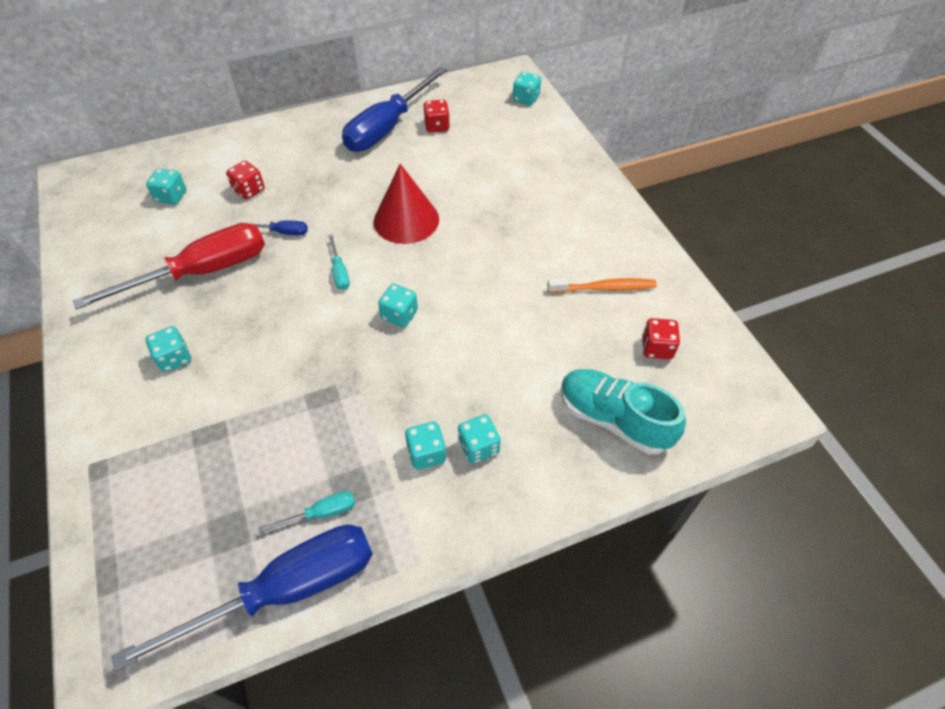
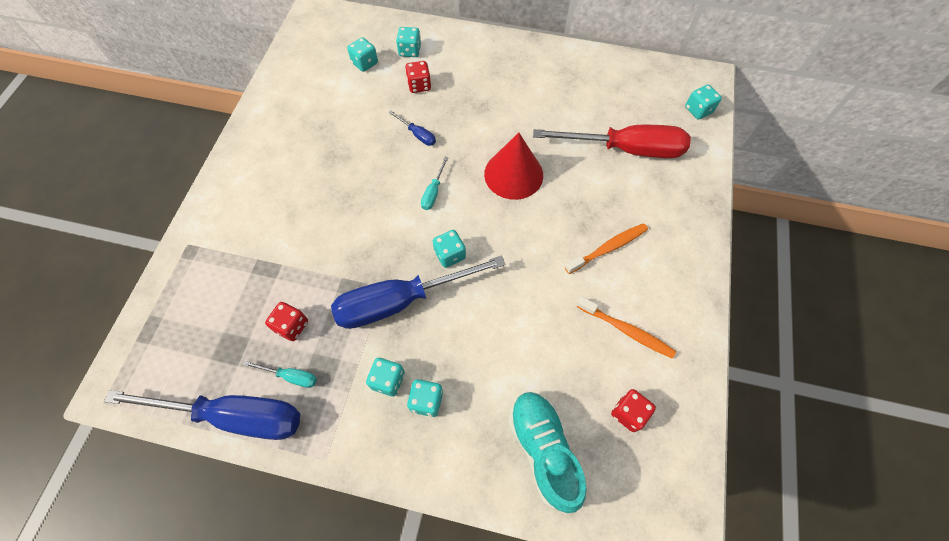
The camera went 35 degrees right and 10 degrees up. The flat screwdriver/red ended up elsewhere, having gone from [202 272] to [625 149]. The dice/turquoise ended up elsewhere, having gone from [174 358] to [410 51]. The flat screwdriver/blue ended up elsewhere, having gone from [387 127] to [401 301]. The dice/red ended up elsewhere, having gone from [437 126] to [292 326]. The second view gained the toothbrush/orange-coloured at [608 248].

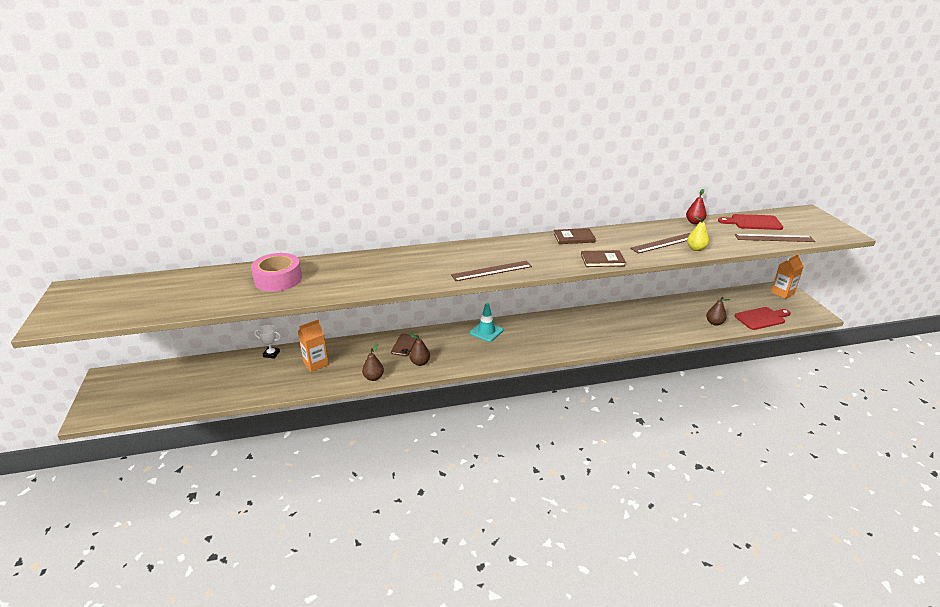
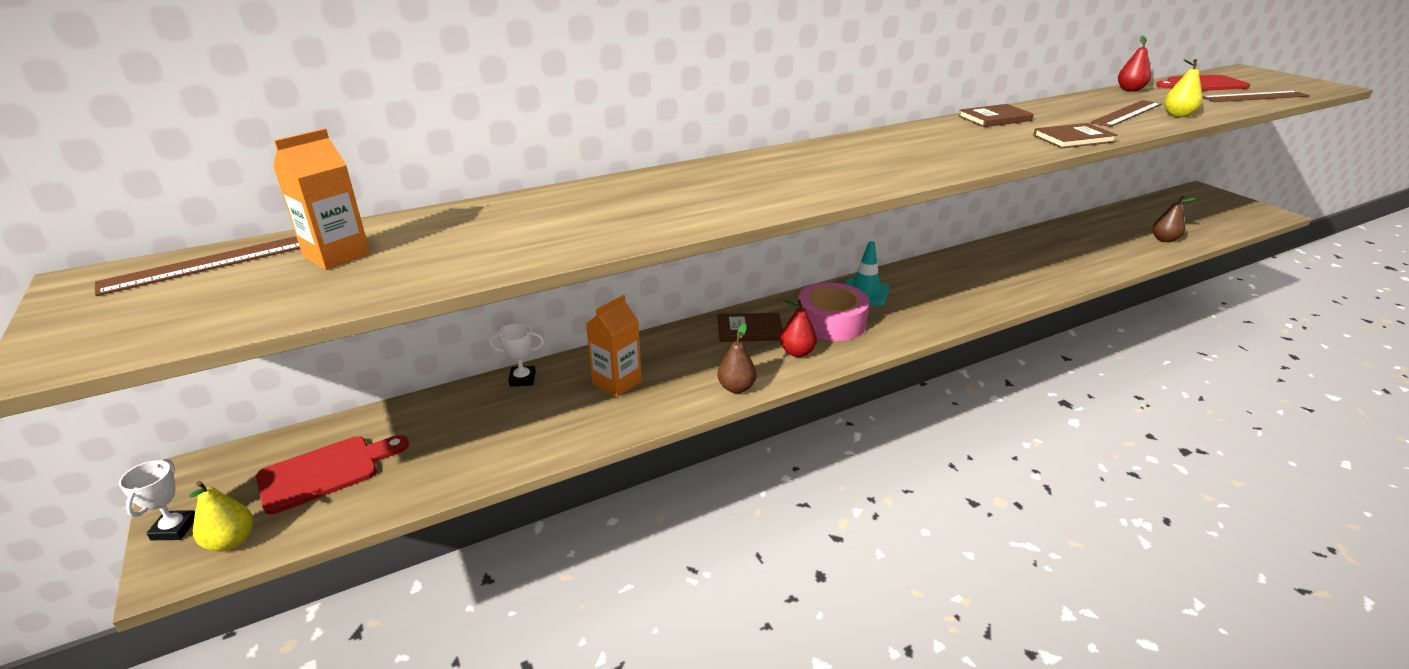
The camera went 15 degrees left and 0 degrees up. The tape/pink ended up elsewhere, having gone from [278 279] to [831 322]. Where the mobile phone/brown stood at [404 345], the hardback/brown came to stand at [750 330]. What was the pear/brown at [420 363] turned into the pear/red at [797 352]. The ruler/brown ended up elsewhere, having gone from [491 271] to [212 263]. The bread board/red ended up elsewhere, having gone from [761 318] to [326 472]. The milk carton/orange-coloured ended up elsewhere, having gone from [782 293] to [336 255]. The second view gained the award cup/white at [174 529]. The second view gained the pear/golden at [231 541].

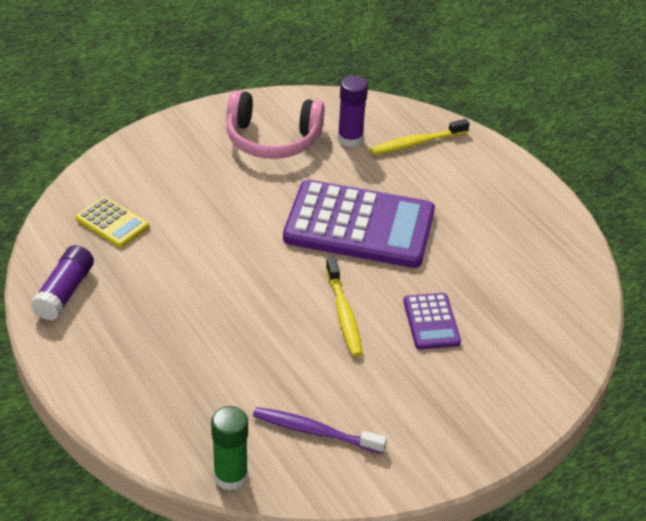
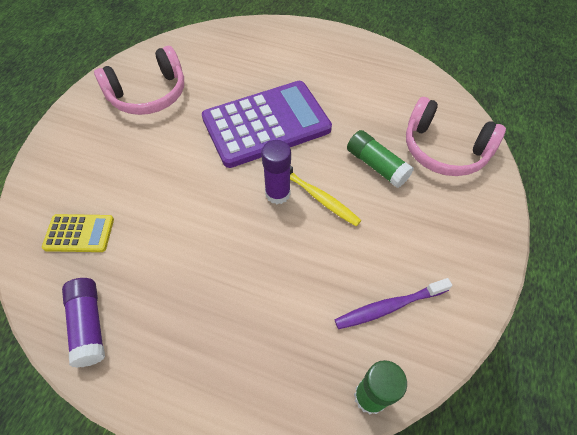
The camera went 35 degrees left and 15 degrees up. The glue/royal purple ended up elsewhere, having gone from [350 139] to [277 193]. The second view lost the toothbrush/golden at [416 143]. Where the pocket calculator/royal purple stood at [431 322], the glue/emerald came to stand at [376 166]. The second view gained the over-ear headphones/pink at [444 149].

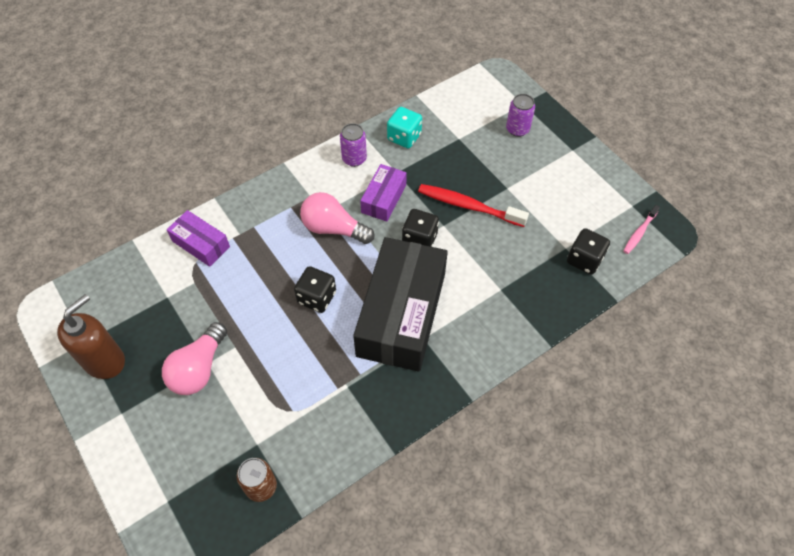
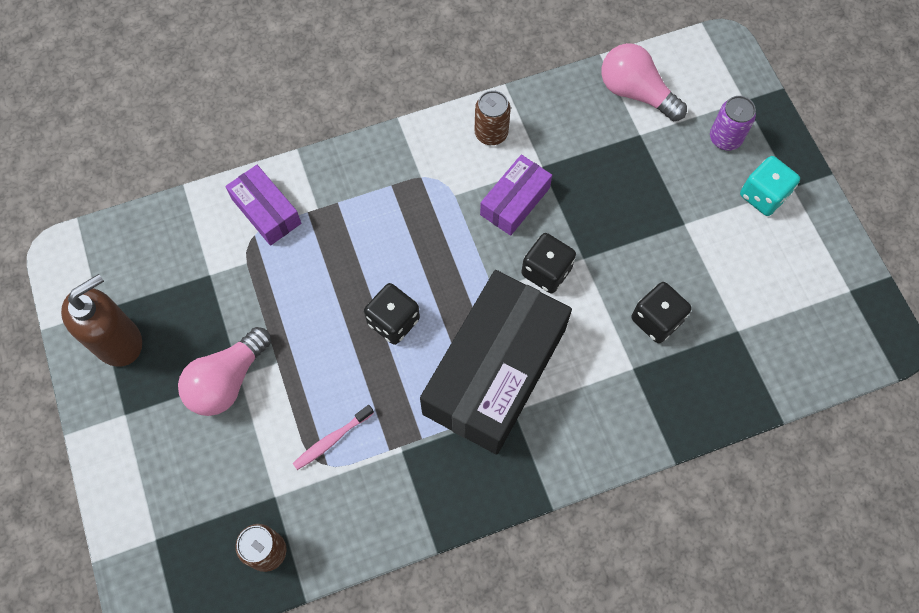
The camera went 15 degrees right and 10 degrees up. The lightbulb/pink ended up elsewhere, having gone from [333 228] to [636 93]. What was the soda can/royal purple at [354 159] turned into the soda can/brown at [491 133]. The dice/turquoise ended up elsewhere, having gone from [404 137] to [763 195]. The second view lost the toothbrush/red at [468 206]. The dice/black ended up elsewhere, having gone from [584 260] to [656 320]. The toothbrush/pink ended up elsewhere, having gone from [639 233] to [331 440].

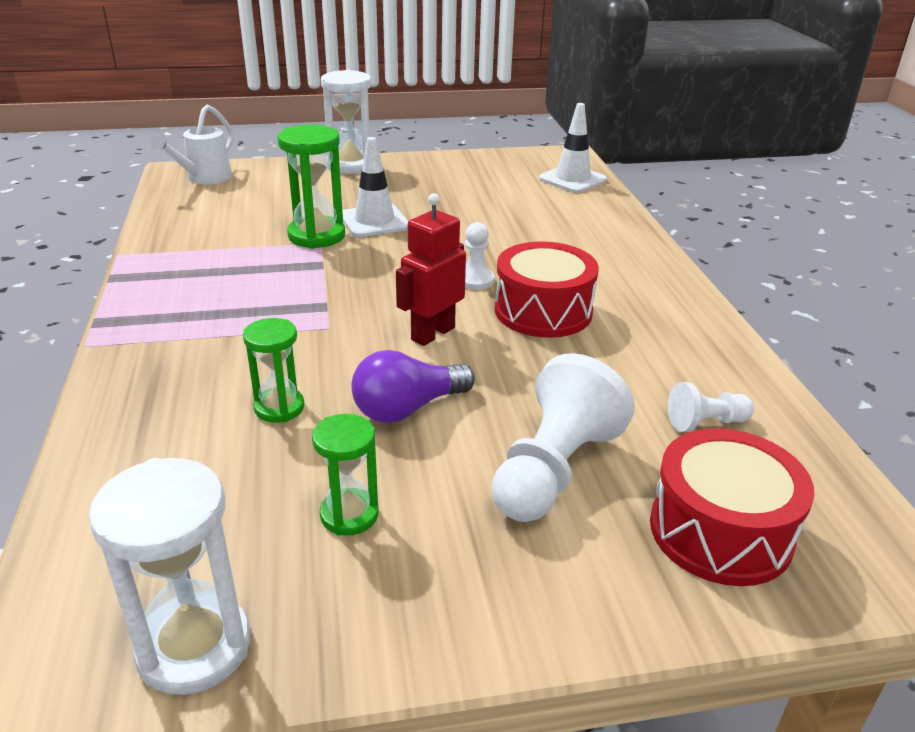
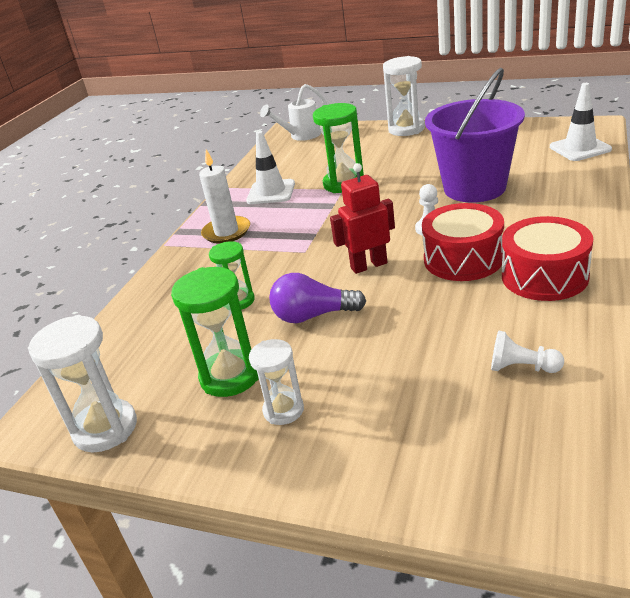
The camera went 35 degrees right and 0 degrees up. The size of the sand timer/emerald at [349 515] changed by a factor of 1.60. The road cone/white ended up elsewhere, having gone from [374 221] to [271 192]. The second view lost the pawn/white at [553 470]. The toy drum/red ended up elsewhere, having gone from [720 531] to [544 276]. The second view gained the pillar candle/white at [226 232]. The second view gained the sand timer/white at [283 410]. The second view gained the pail/royal purple at [474 188].

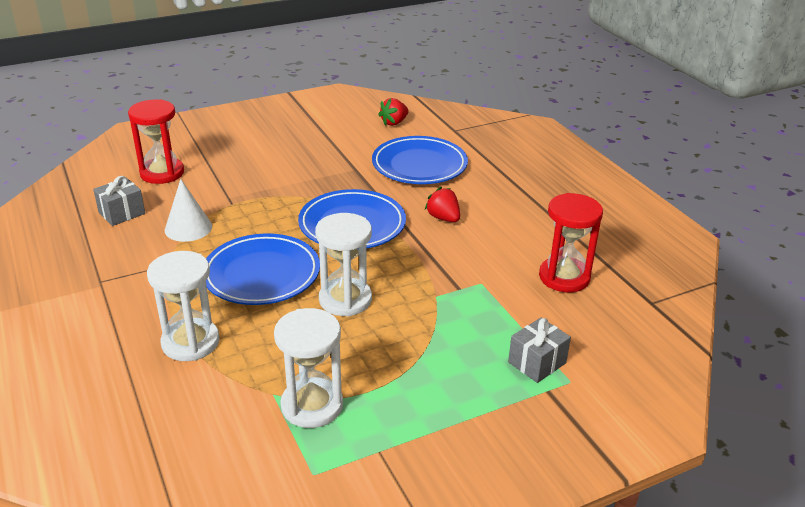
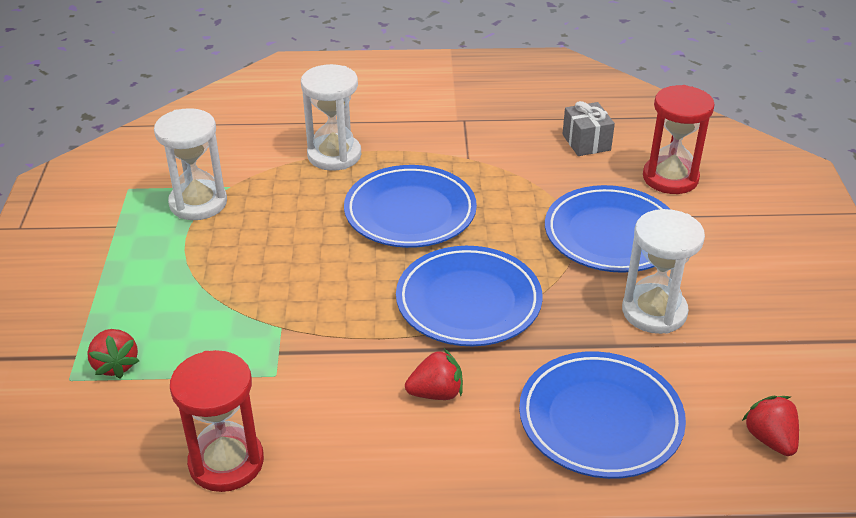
The camera went 115 degrees right and 5 degrees up. The second view lost the cone/white at [188 228]. The sand timer/white ended up elsewhere, having gone from [345 299] to [654 312]. Where the present/grey stood at [537 362], the toy strawberry/red came to stand at [115 365]. The second view gained the plate/blue at [611 235].

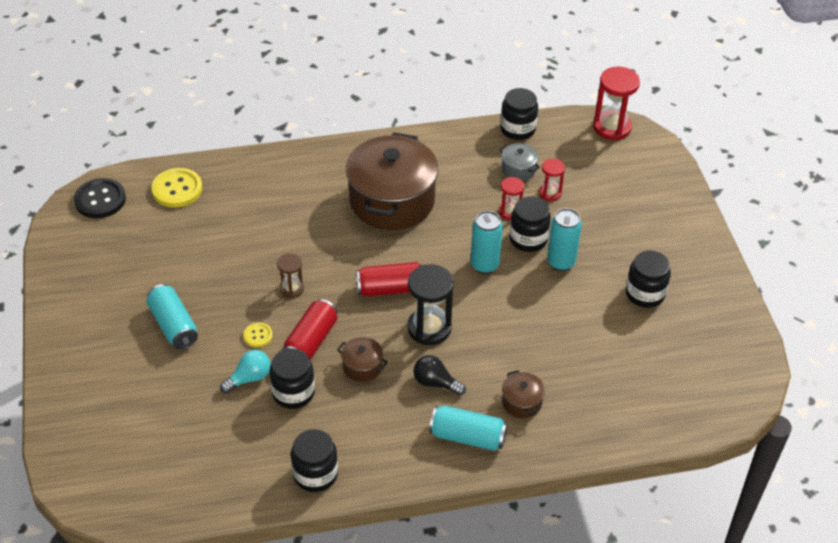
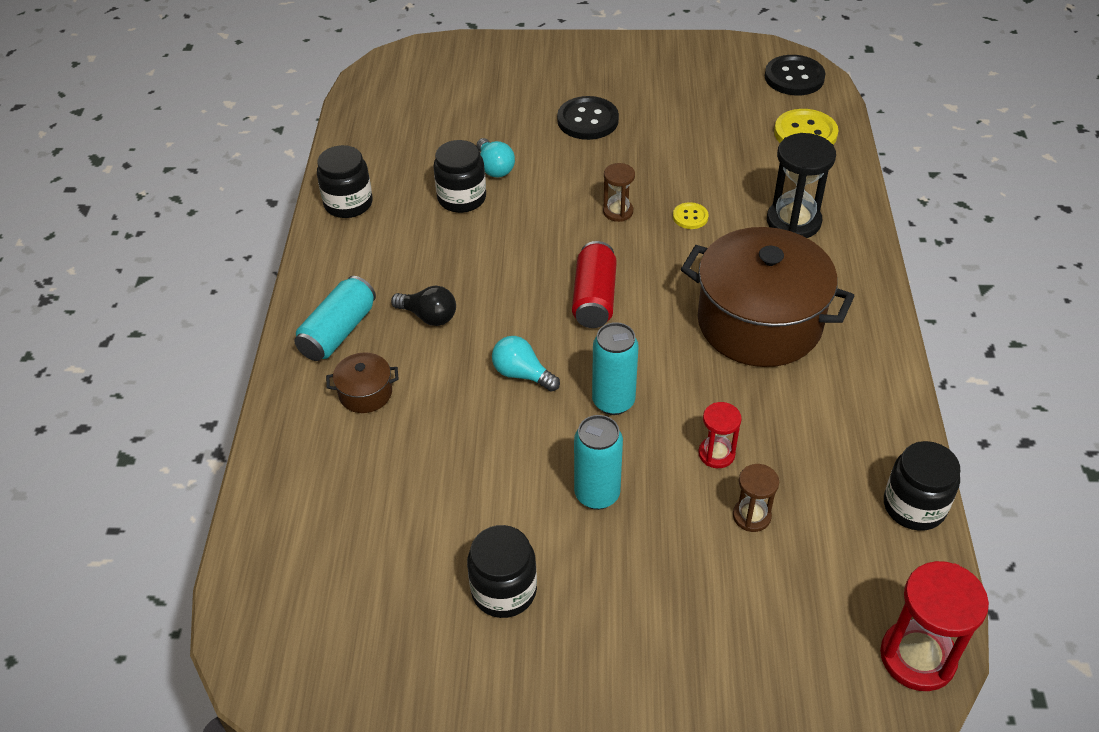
The camera went 105 degrees right and 0 degrees up. Where the soda can/turquoise stood at [173 325], the sewing button/black came to stand at [588 120]. The sewing button/golden ended up elsewhere, having gone from [258 336] to [690 217]. The second view lost the soda can/red at [311 341]. The second view lost the pot/brown at [362 366]. The sand timer/black ended up elsewhere, having gone from [429 328] to [793 221]. The lightbulb/black at [435 383] ended up facing another way, 75 degrees clockwise from before. The second view lost the pot/grey at [518 169]. The second view lost the preserve jar/black at [528 239]. What was the sand timer/red at [550 193] turned into the sand timer/brown at [751 516]. The second view gained the lightbulb/turquoise at [522 374].

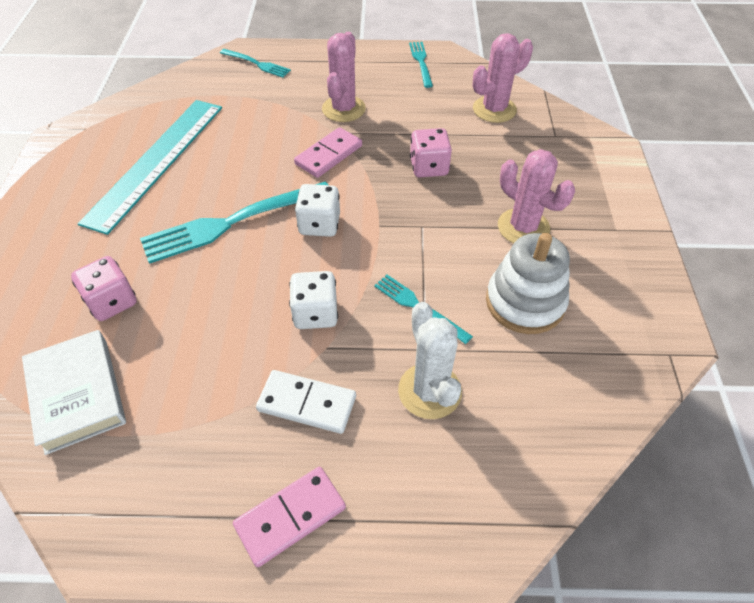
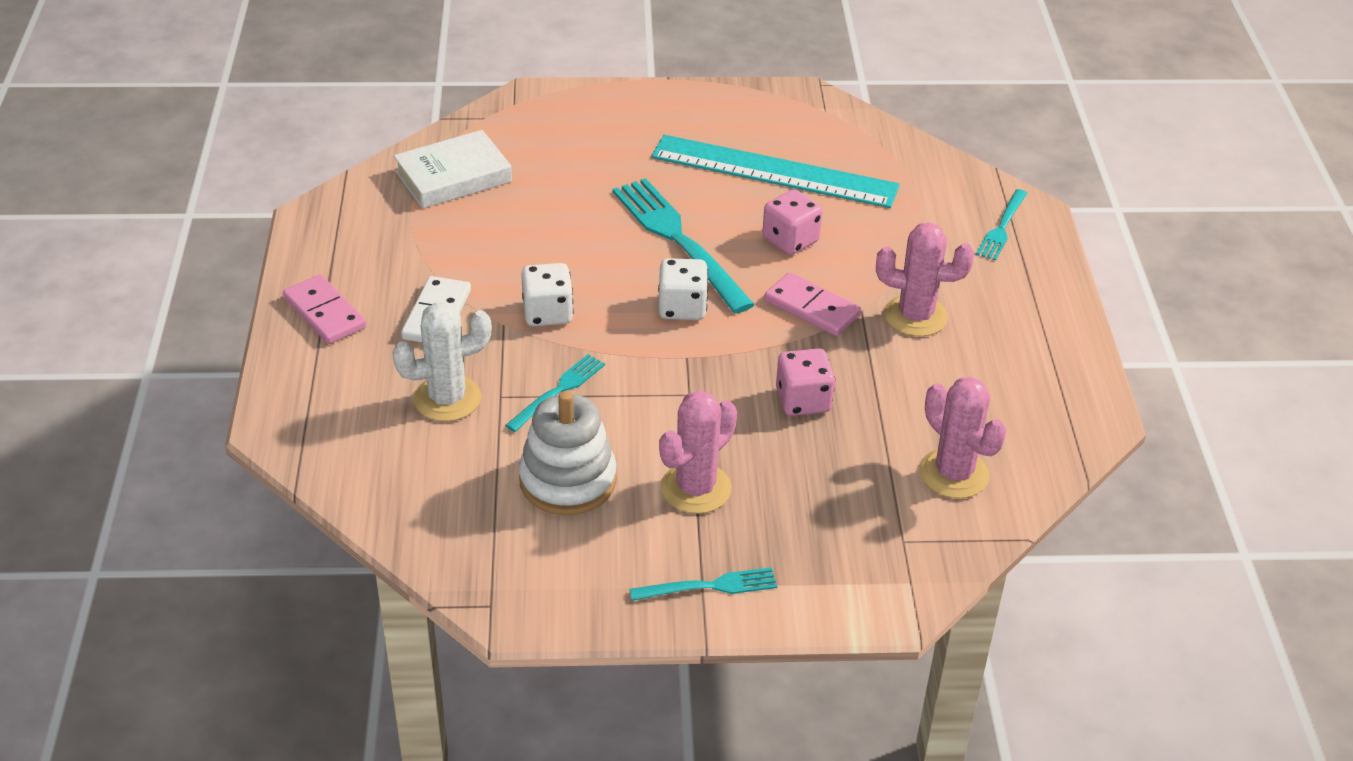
The camera went 85 degrees right and 10 degrees down. The dice/pink ended up elsewhere, having gone from [112 302] to [790 240]. The fork/turquoise ended up elsewhere, having gone from [421 62] to [710 586].

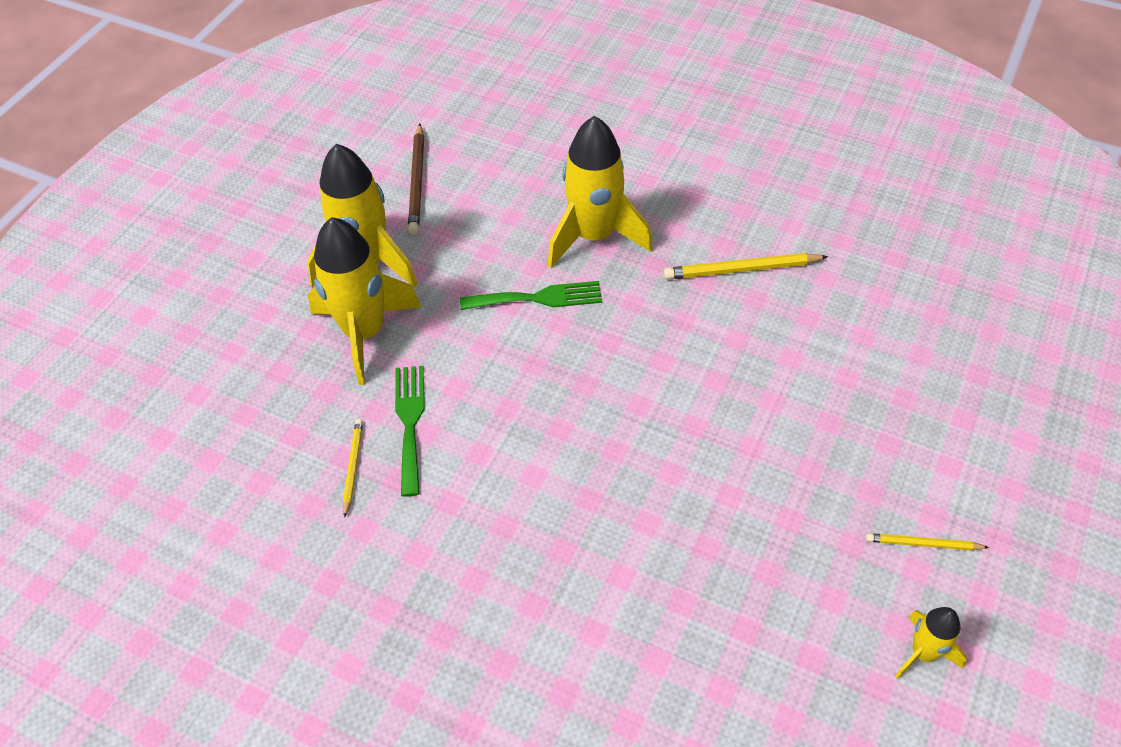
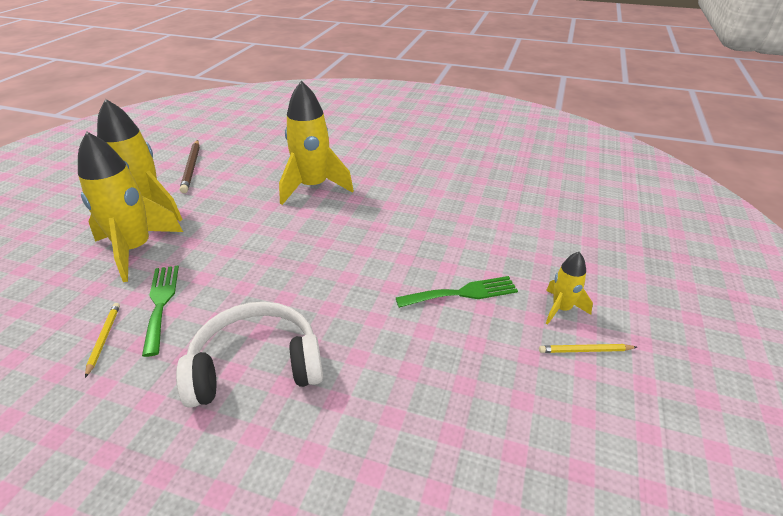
The camera went 10 degrees left and 15 degrees down. The fork/emerald ended up elsewhere, having gone from [538 298] to [462 293]. The second view lost the lead pencil/golden at [742 269]. The rocket/golden ended up elsewhere, having gone from [923 653] to [561 309]. The second view gained the over-ear headphones/white at [256 365].

